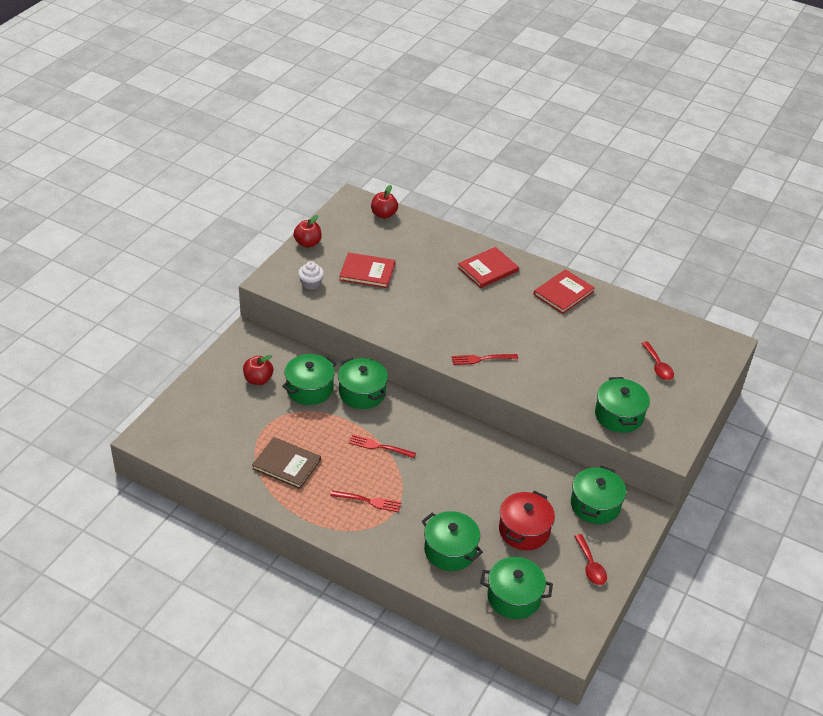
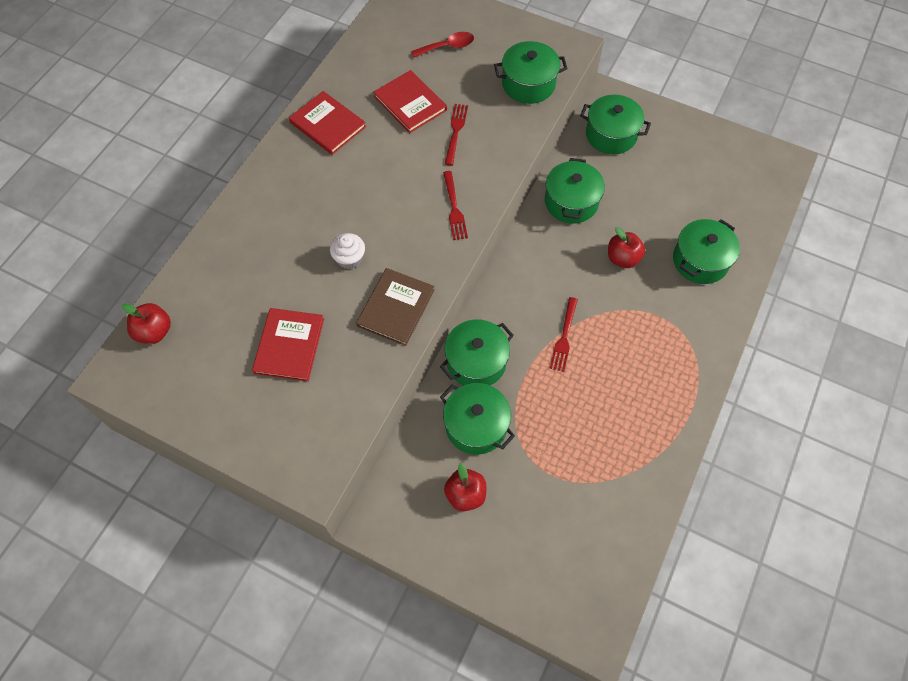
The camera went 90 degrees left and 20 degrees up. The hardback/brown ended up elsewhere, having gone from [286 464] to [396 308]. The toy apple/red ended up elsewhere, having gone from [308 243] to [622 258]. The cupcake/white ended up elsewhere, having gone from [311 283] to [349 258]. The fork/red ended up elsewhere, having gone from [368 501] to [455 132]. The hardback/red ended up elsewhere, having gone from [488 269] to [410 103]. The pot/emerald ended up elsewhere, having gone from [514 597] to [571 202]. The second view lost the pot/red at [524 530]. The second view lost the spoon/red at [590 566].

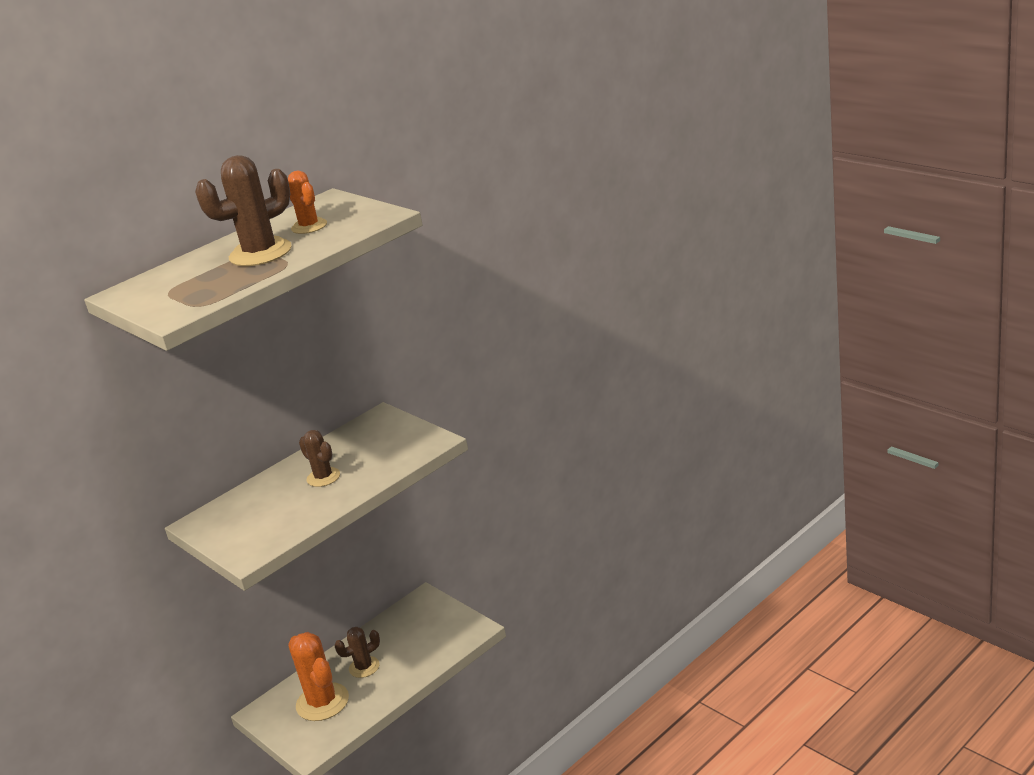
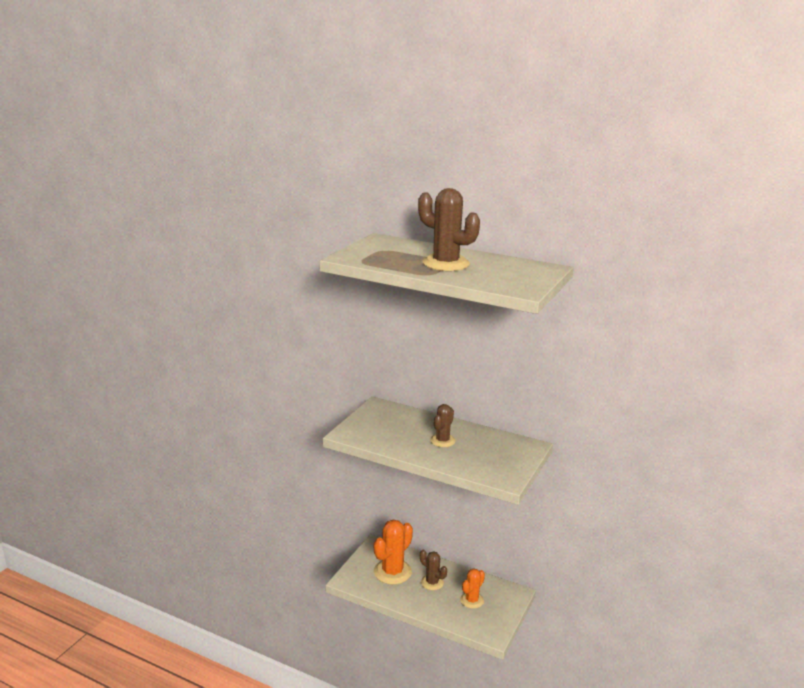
The camera went 65 degrees right and 5 degrees down. The prickly plant/orange-coloured ended up elsewhere, having gone from [309 226] to [472 600].

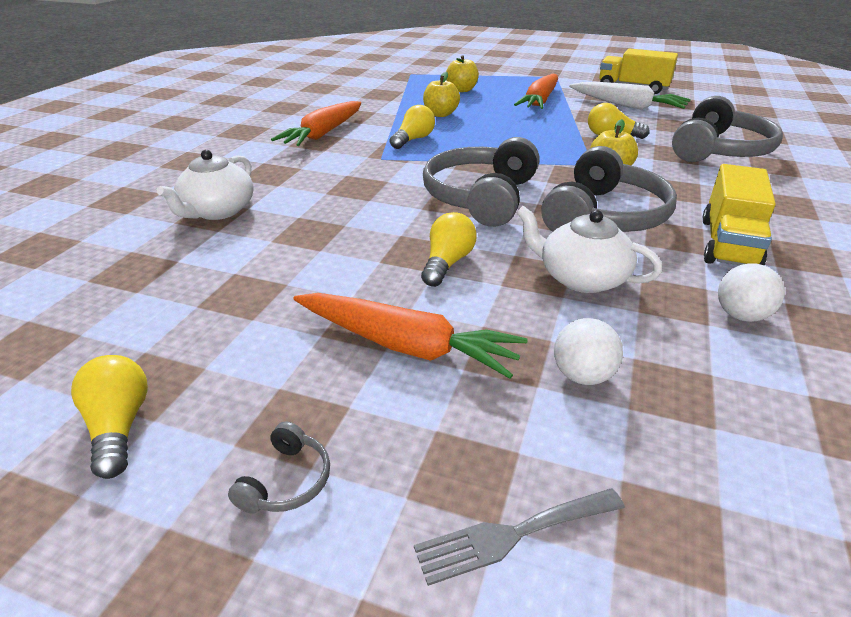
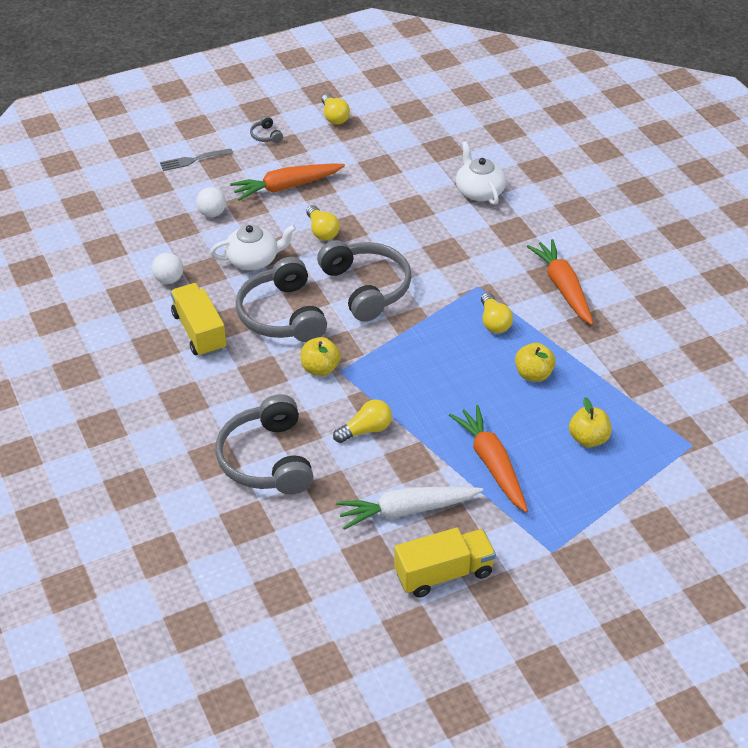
The camera went 135 degrees right and 10 degrees up. The lightbulb/golden at [119 426] ended up facing another way, 45 degrees clockwise from before. The fork/grey at [512 535] ended up facing another way, 135 degrees counterclockwise from before.

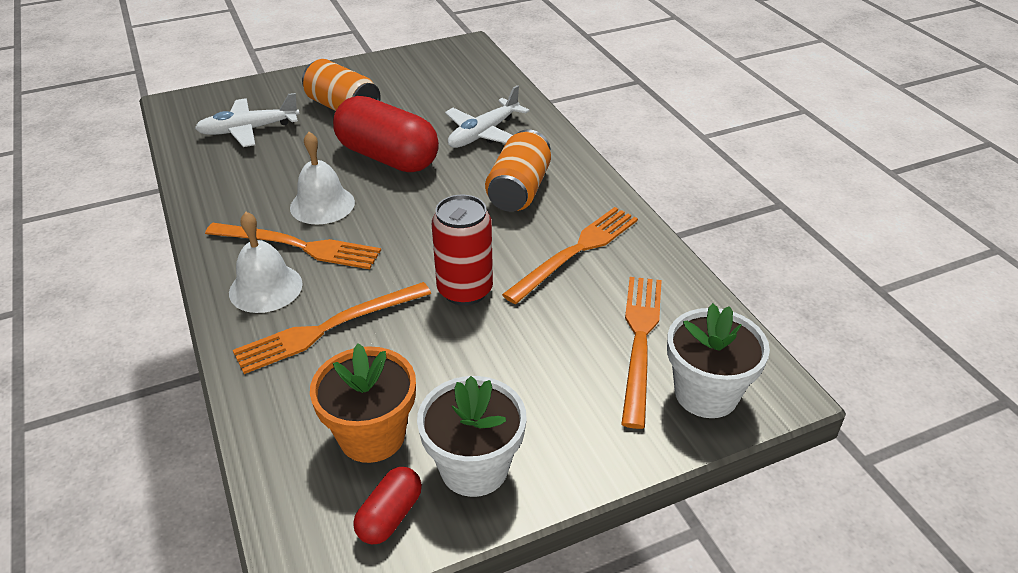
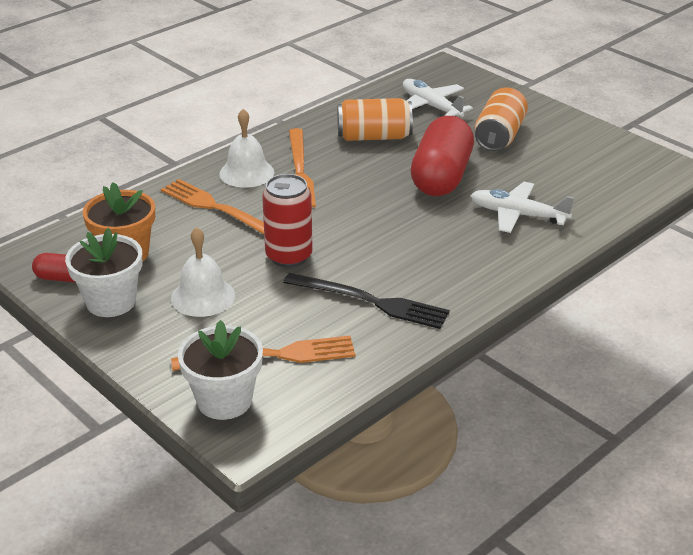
The camera went 70 degrees right and 5 degrees down. The hand bell/white ended up elsewhere, having gone from [322 204] to [203 296]. The soda can/orange-coloured ended up elsewhere, having gone from [519 190] to [374 137]. What was the fork/orange-coloured at [576 251] turned into the fork/black at [371 301].

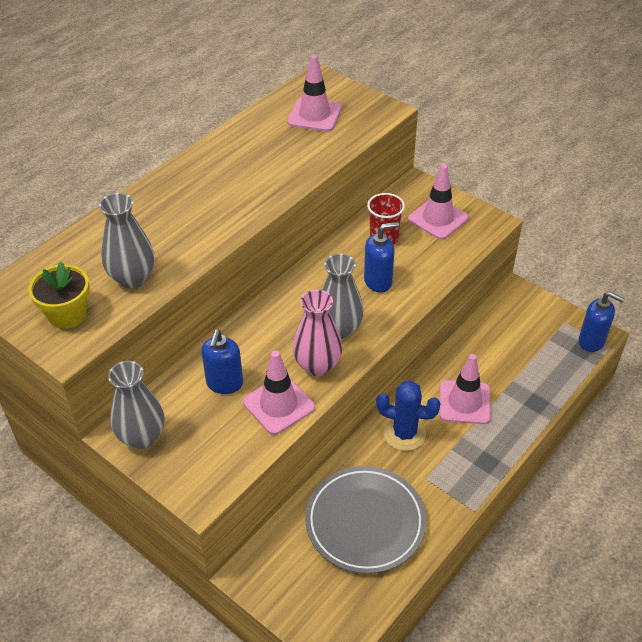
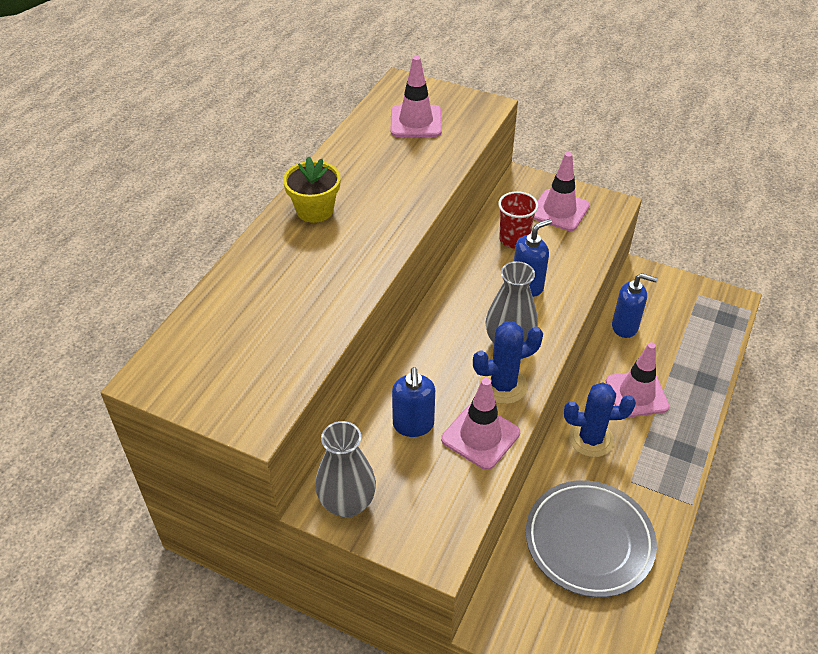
The camera went 15 degrees left and 0 degrees up. The plant pot/golden ended up elsewhere, having gone from [67 314] to [315 210]. The second view lost the vase/grey at [132 278]. Where the vase/pink stood at [317 365], the prickly plant/blue came to stand at [503 385]. The soap dispenser/blue ended up elsewhere, having gone from [591 341] to [625 327].

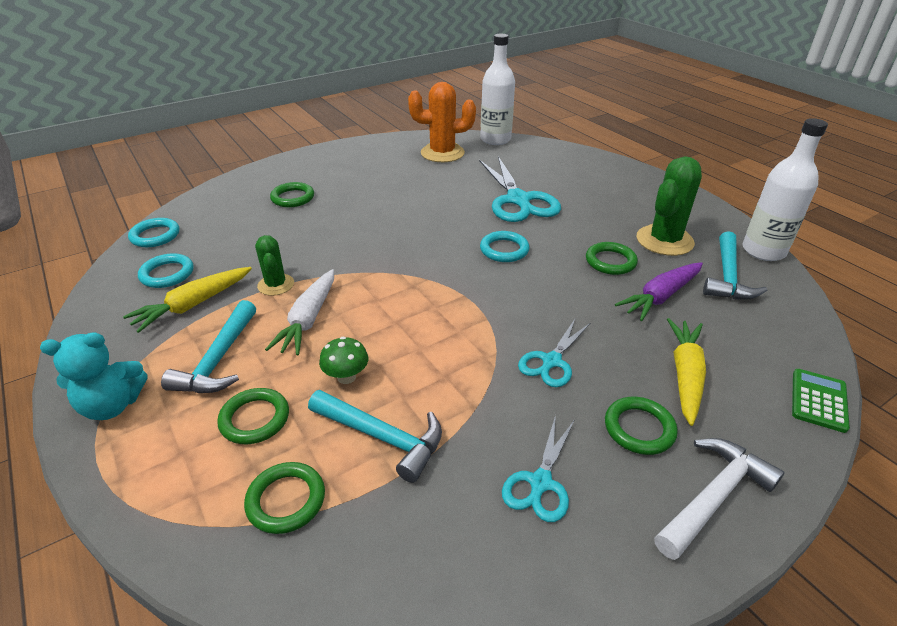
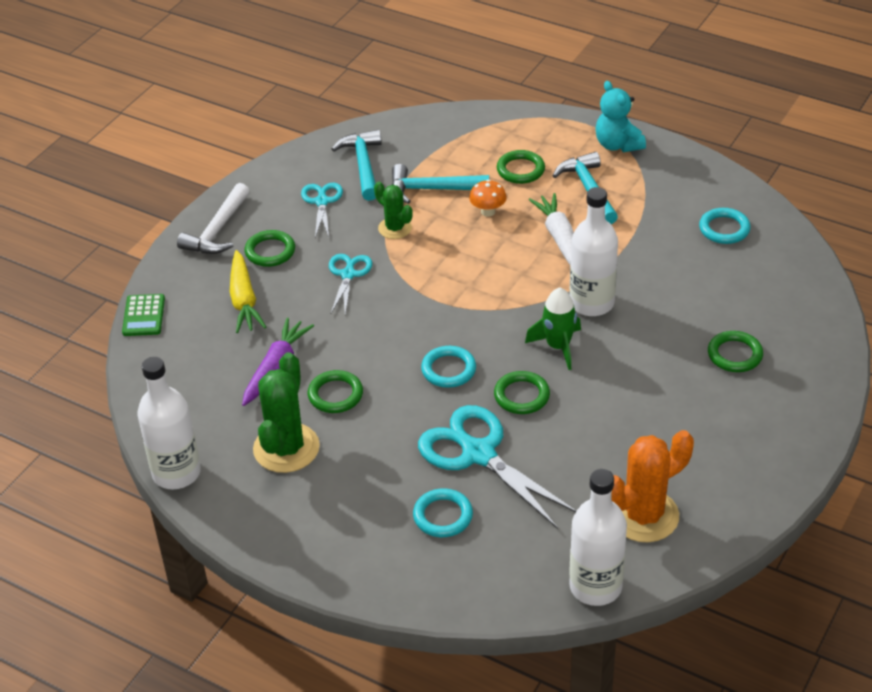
The camera went 155 degrees right and 5 degrees up. The teddy bear/turquoise at [112 405] ended up facing another way, 75 degrees counterclockwise from before. The second view lost the carrot/golden at [193 305]. The hoop/turquoise ended up elsewhere, having gone from [155 236] to [443 516]. The hoop/emerald ended up elsewhere, having gone from [286 500] to [521 396]. The prickly plant/emerald ended up elsewhere, having gone from [276 285] to [395 228]. What was the fungus/emerald at [346 377] turned into the fungus/orange-coloured at [488 211]. The hammer/turquoise ended up elsewhere, having gone from [727 276] to [363 165]. The second view gained the rocket/emerald at [558 347]. The second view gained the drink bottle/white at [591 303].

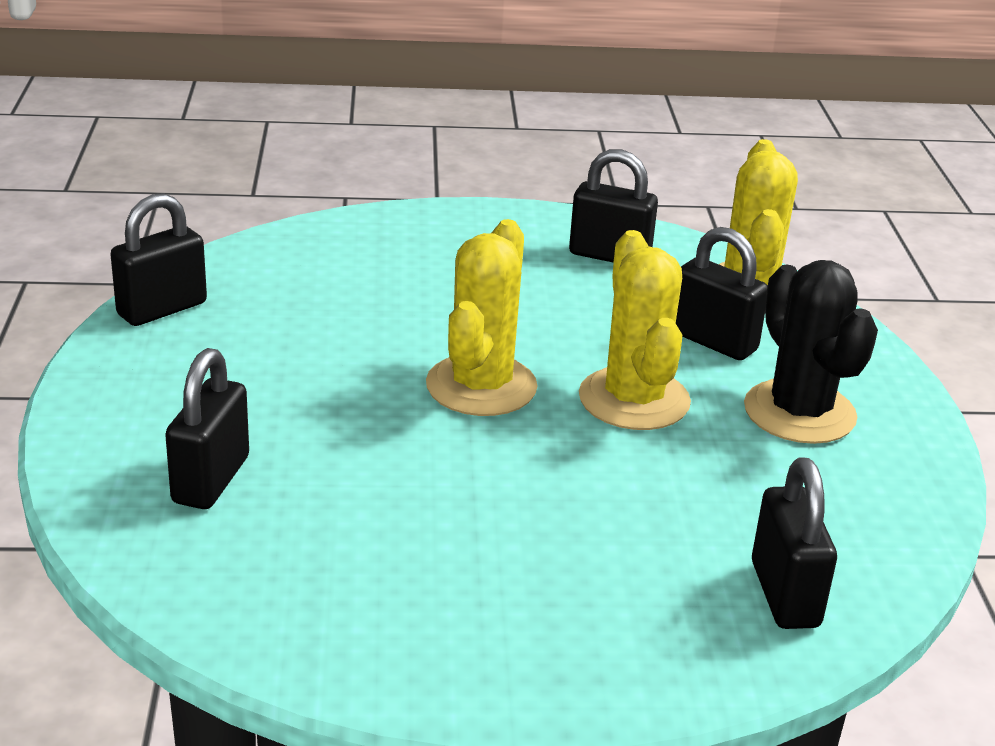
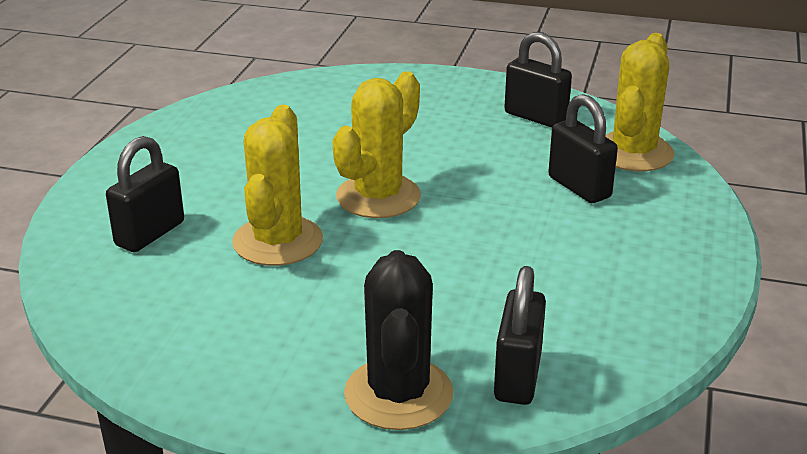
The camera went 20 degrees right and 0 degrees up. The second view lost the padlock/black at [162 309]. The prickly plant/golden ended up elsewhere, having gone from [634 399] to [277 241]. The prickly plant/black ended up elsewhere, having gone from [799 412] to [398 394].

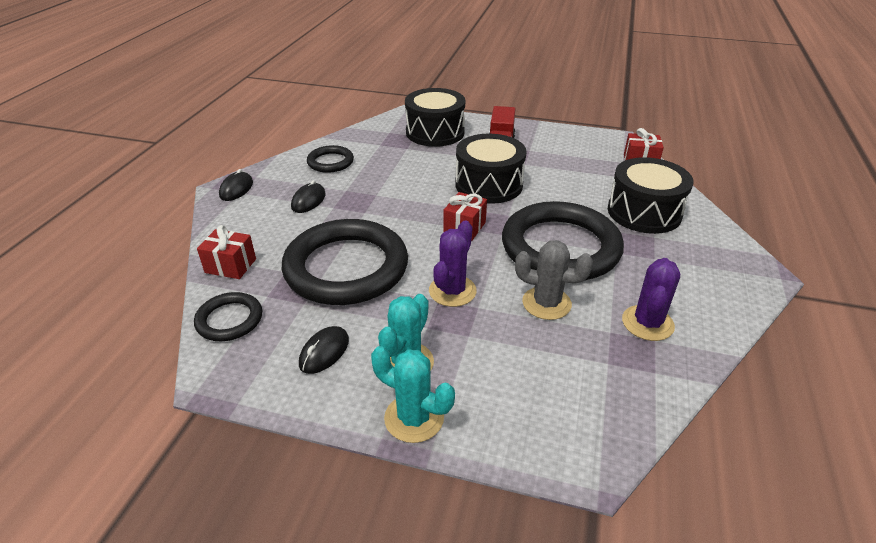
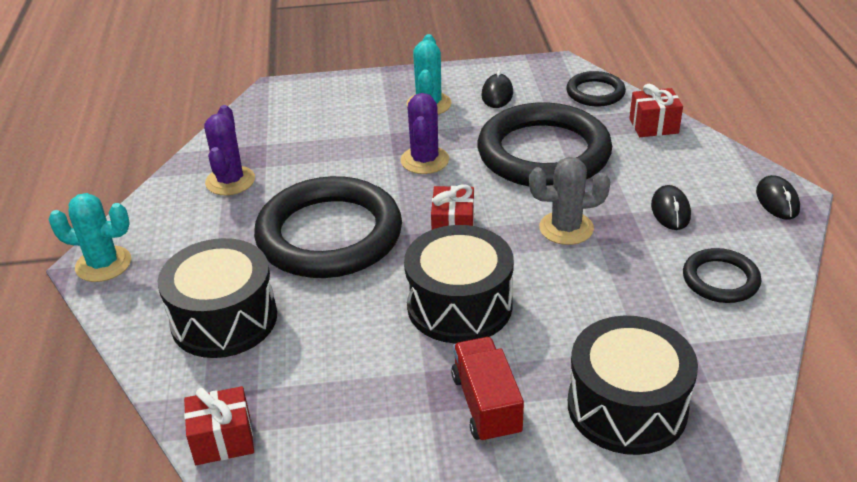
The camera went 160 degrees right and 0 degrees up. The prickly plant/turquoise ended up elsewhere, having gone from [414 418] to [103 264]. The prickly plant/grey ended up elsewhere, having gone from [546 303] to [566 228].

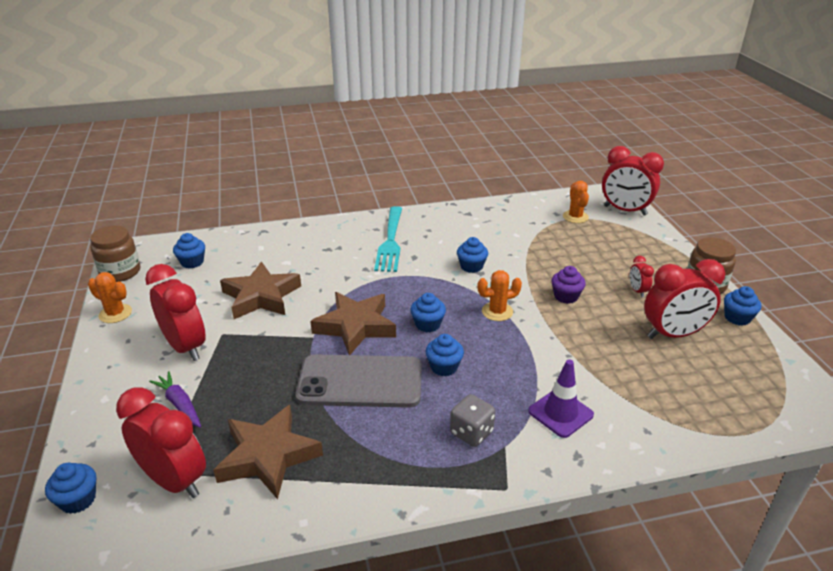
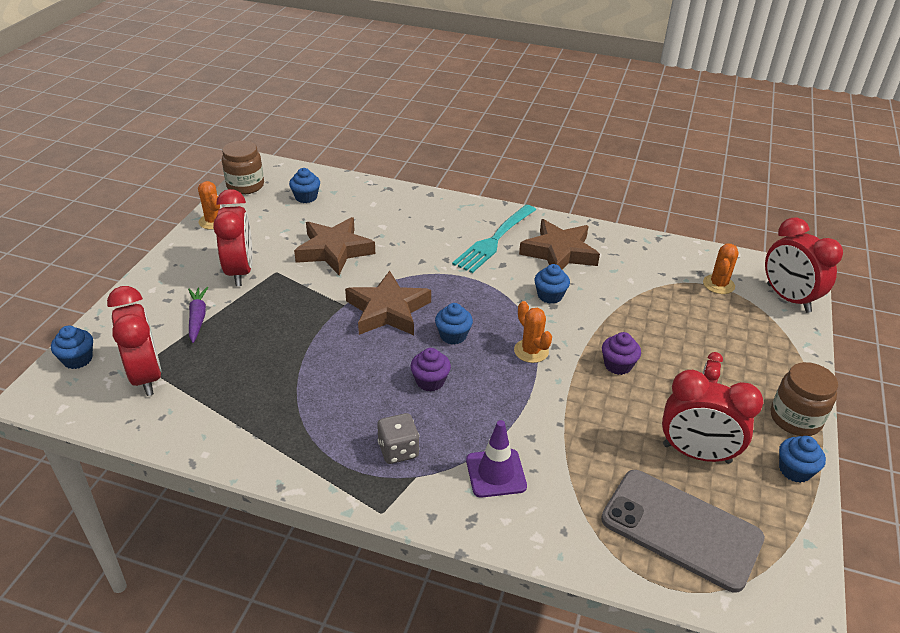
The camera went 30 degrees right and 5 degrees up. The five-pointed star/brown ended up elsewhere, having gone from [268 456] to [559 252]. The mobile phone/grey ended up elsewhere, having gone from [360 382] to [681 529]. What was the cupcake/blue at [444 367] turned into the cupcake/royal purple at [430 381]. The prickly plant/orange-coloured at [497 312] ended up facing another way, 45 degrees clockwise from before.

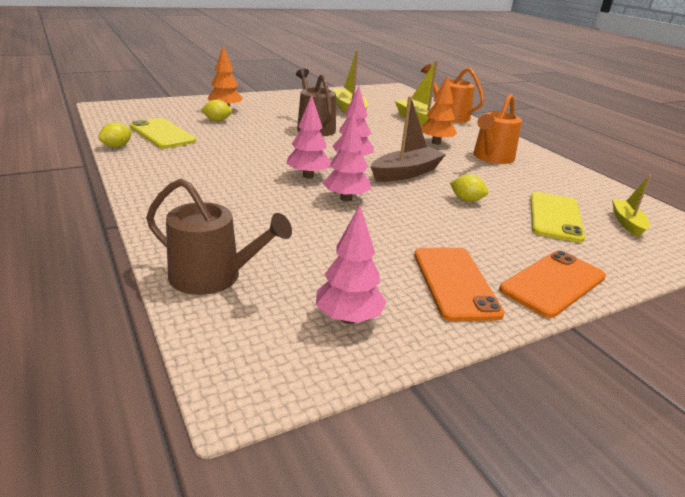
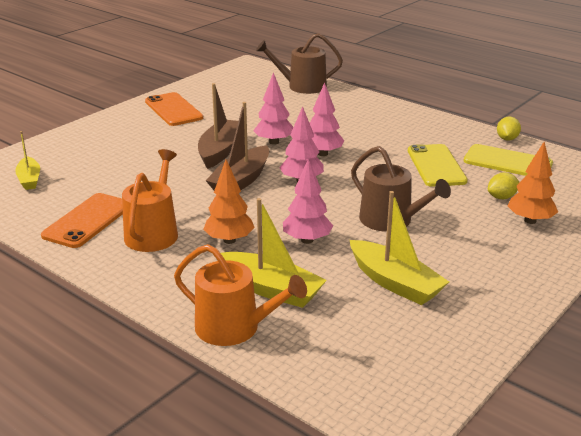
The camera went 160 degrees right and 0 degrees up. The tree/pink ended up elsewhere, having gone from [348 318] to [307 240]. The second view lost the toy lemon/golden at [466 200]. The mobile phone/orange-coloured ended up elsewhere, having gone from [553 283] to [87 221]. The mobile phone/golden ended up elsewhere, having gone from [555 217] to [436 166]. The second view gained the boat/brown at [220 151].

